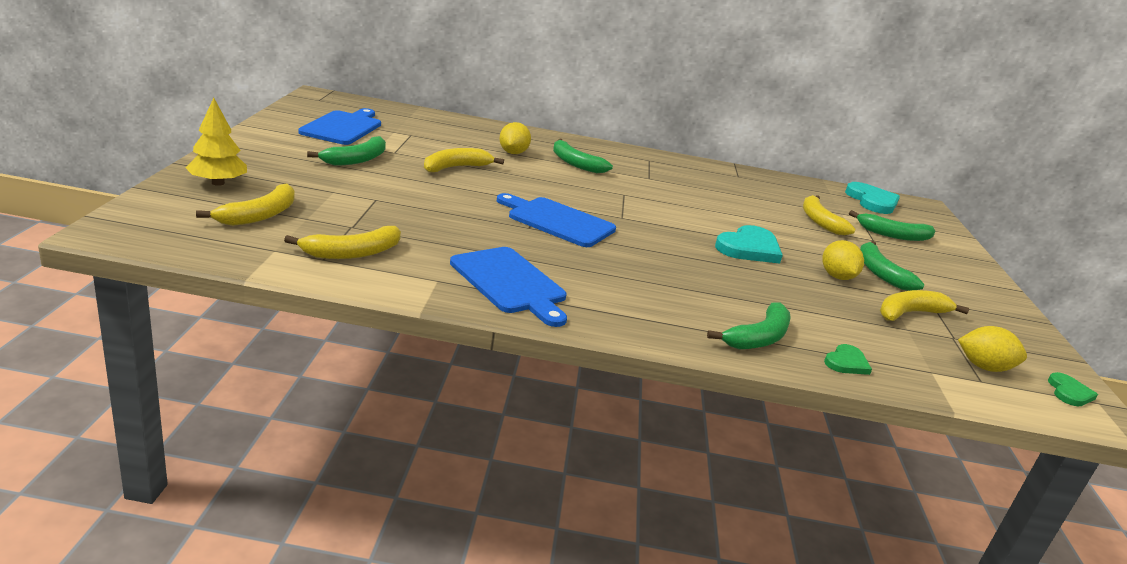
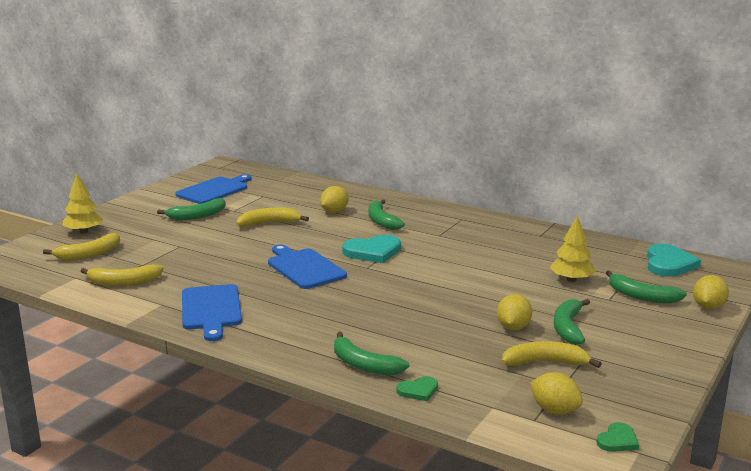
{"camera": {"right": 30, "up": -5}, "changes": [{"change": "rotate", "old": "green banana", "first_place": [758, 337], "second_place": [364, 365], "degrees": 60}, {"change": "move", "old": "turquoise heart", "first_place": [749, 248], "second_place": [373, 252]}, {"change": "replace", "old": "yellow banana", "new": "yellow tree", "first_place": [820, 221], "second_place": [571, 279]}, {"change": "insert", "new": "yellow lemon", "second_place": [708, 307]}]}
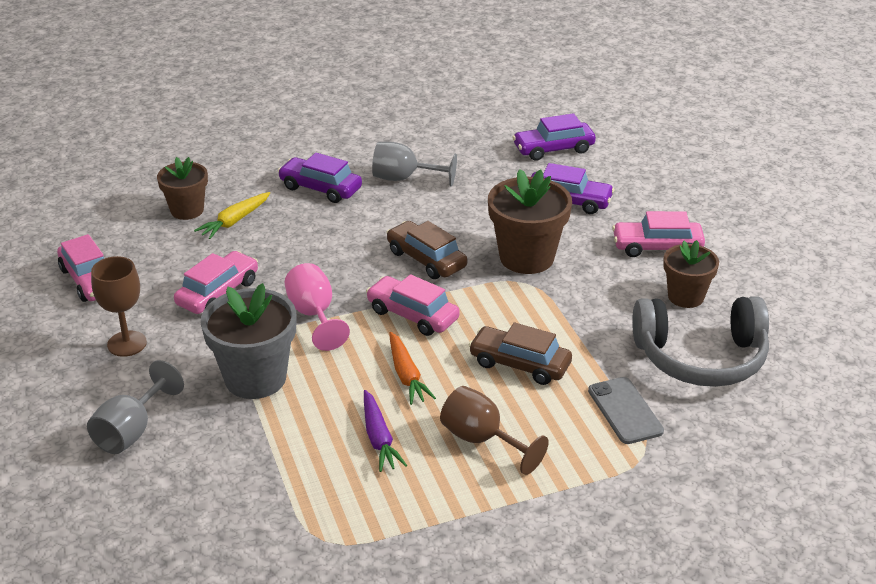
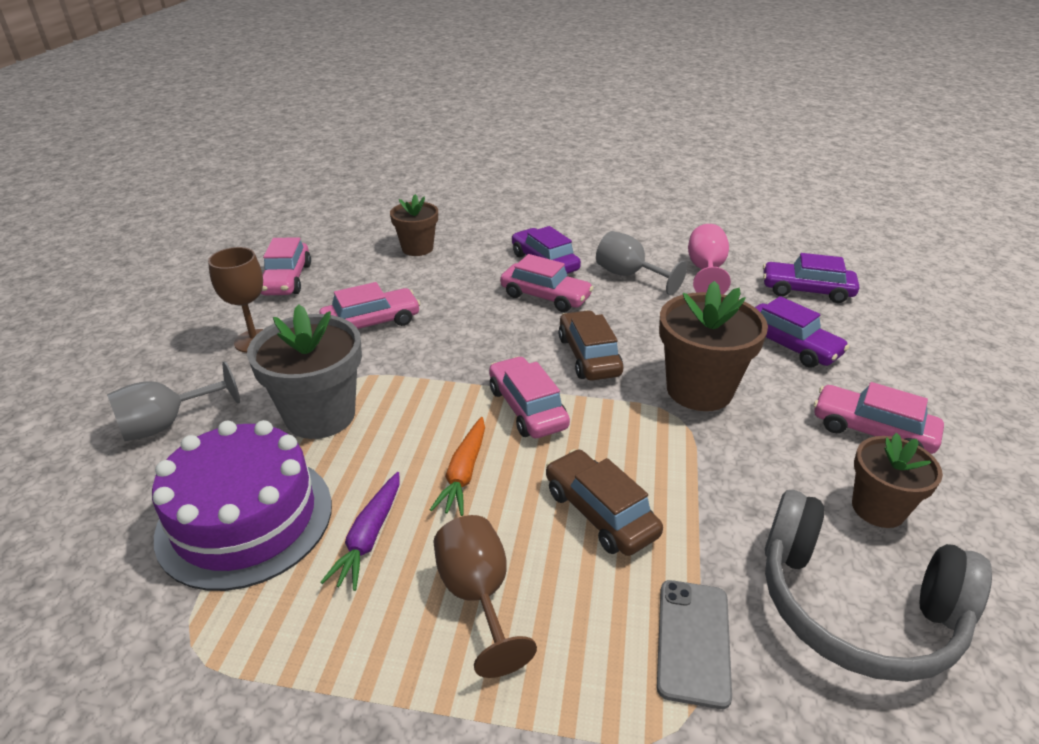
{"camera": {"right": 30, "up": 0}, "changes": [{"change": "insert", "new": "purple cake", "second_place": [245, 519]}, {"change": "insert", "new": "pink car", "second_place": [545, 296]}, {"change": "move", "old": "pink goblet", "first_place": [314, 315], "second_place": [705, 271]}, {"change": "delete", "old": "yellow carrot", "first_place": [234, 221]}]}
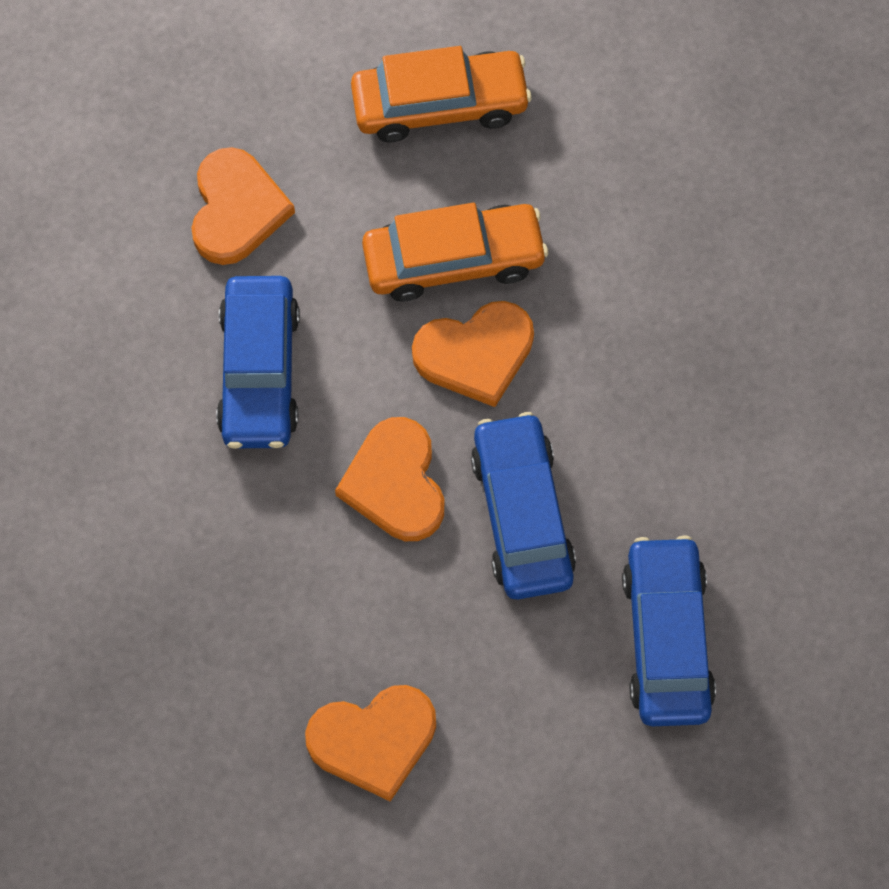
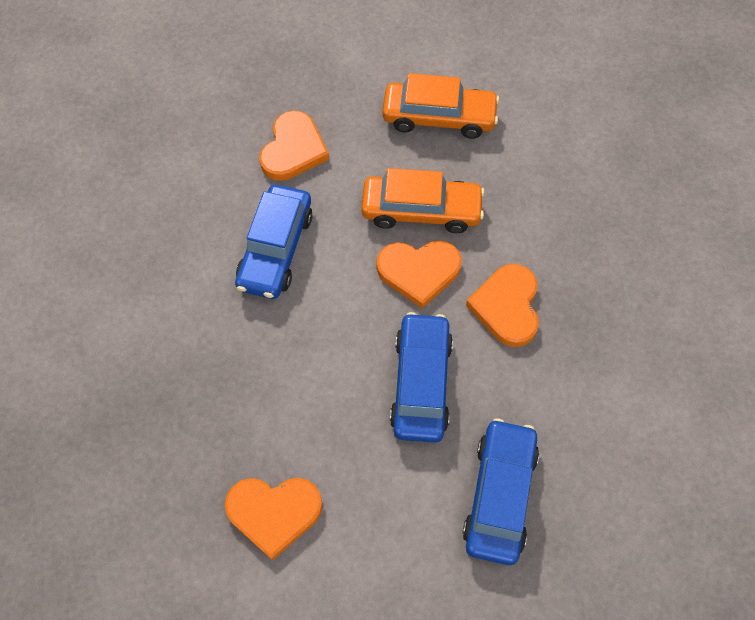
{"camera": {"right": 15, "up": -5}, "changes": [{"change": "move", "old": "orange heart", "first_place": [395, 483], "second_place": [507, 306]}]}
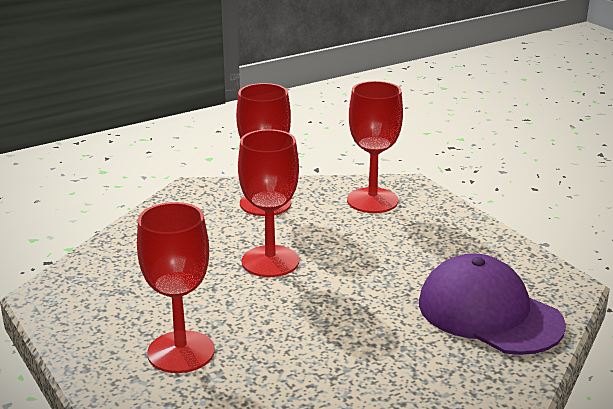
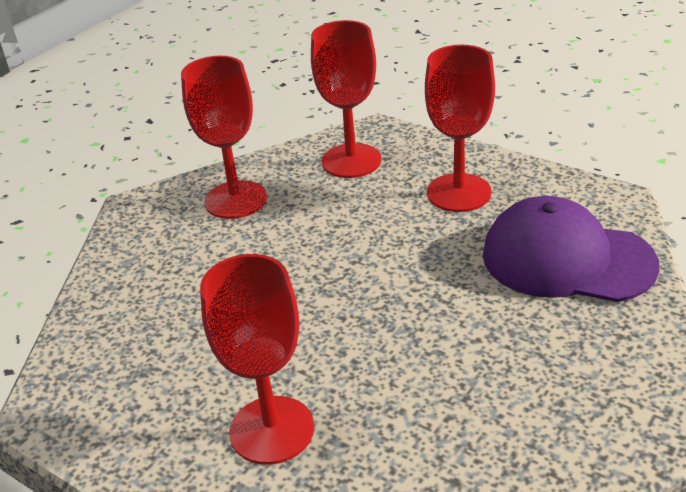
{"camera": {"right": -20, "up": 10}, "changes": [{"change": "move", "old": "red goblet", "first_place": [270, 261], "second_place": [459, 193]}]}
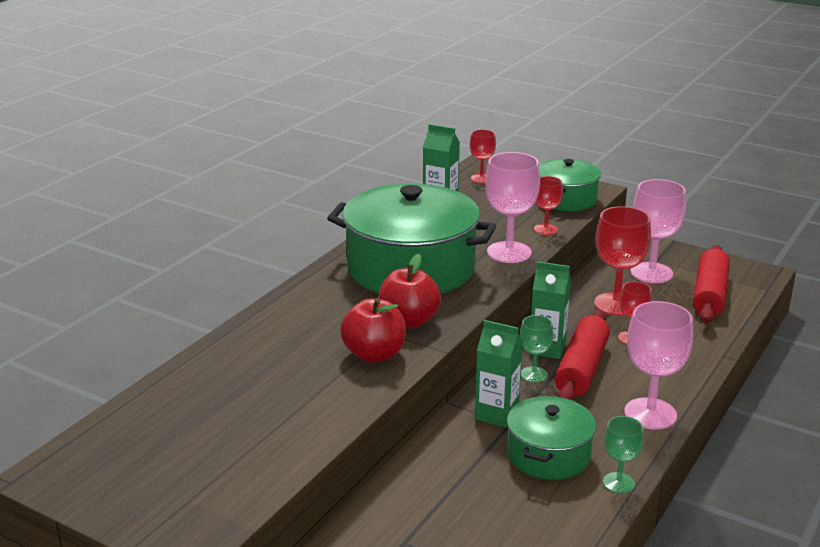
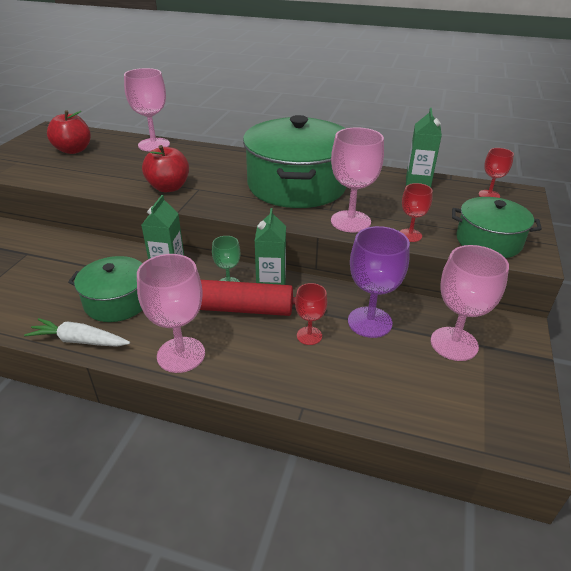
{"camera": {"right": 75, "up": 10}, "changes": [{"change": "replace", "old": "green goblet", "new": "white carrot", "first_place": [618, 483], "second_place": [79, 340]}, {"change": "move", "old": "red apple", "first_place": [408, 321], "second_place": [73, 150]}, {"change": "insert", "new": "pink goblet", "second_place": [154, 145]}, {"change": "recolor", "old": "red goblet", "new": "purple goblet", "first_place": [616, 304], "second_place": [369, 322]}, {"change": "delete", "old": "red rolling pin", "first_place": [710, 295]}]}
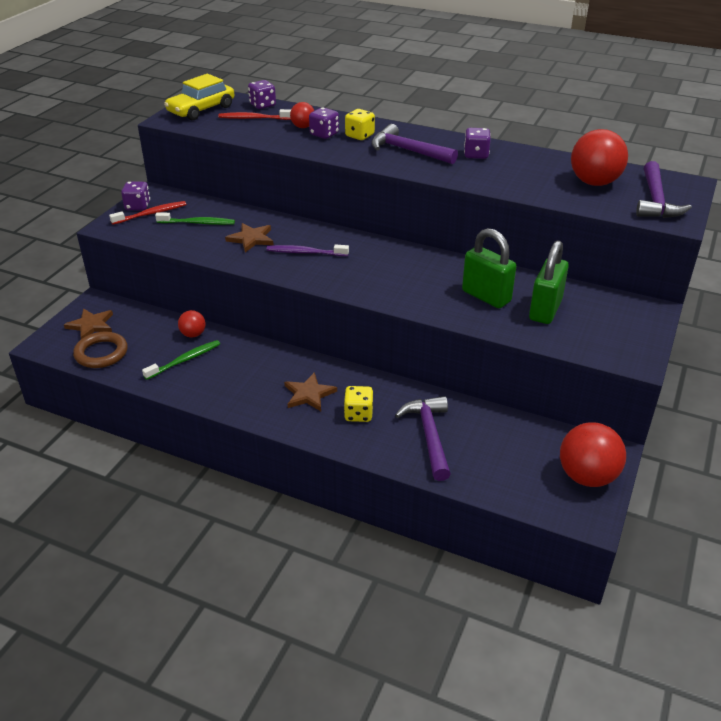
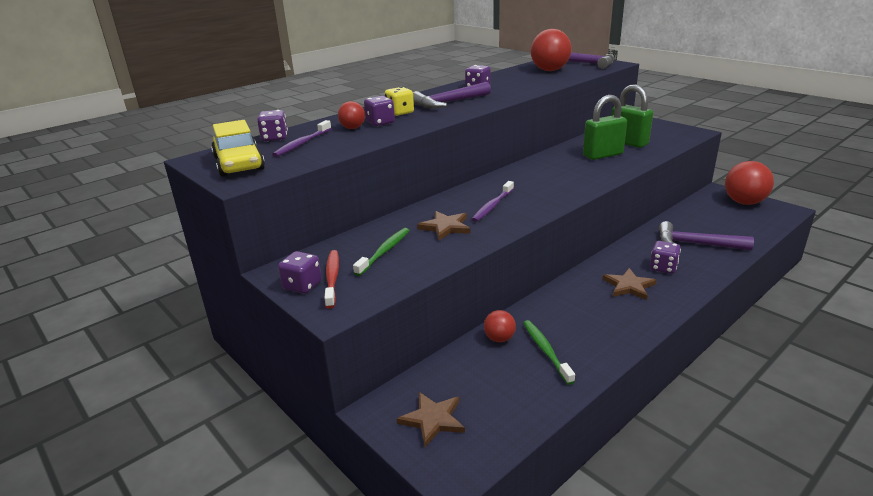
{"camera": {"right": -65, "up": -10}, "changes": [{"change": "recolor", "old": "red toothbrush", "new": "purple toothbrush", "first_place": [254, 118], "second_place": [302, 144]}, {"change": "recolor", "old": "yellow dice", "new": "purple dice", "first_place": [358, 414], "second_place": [663, 268]}, {"change": "delete", "old": "brown ring", "first_place": [101, 353]}]}
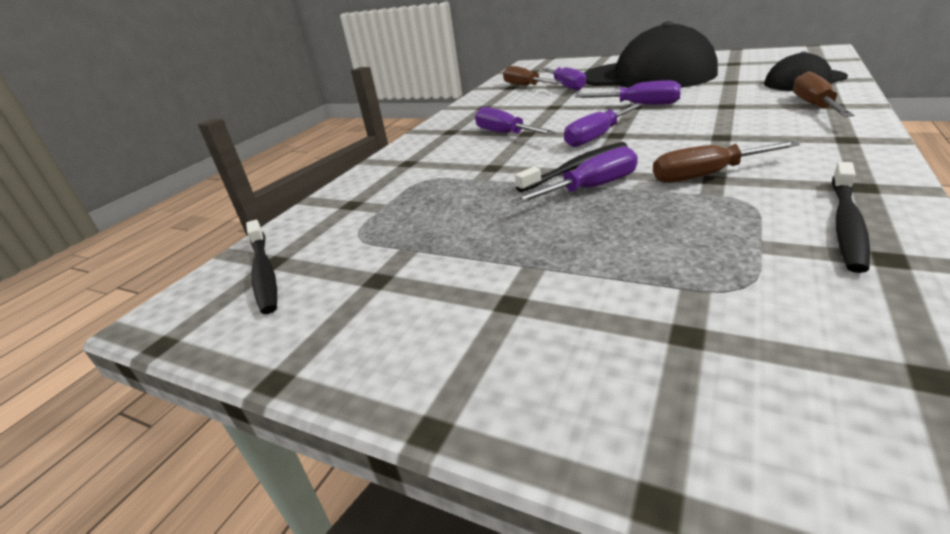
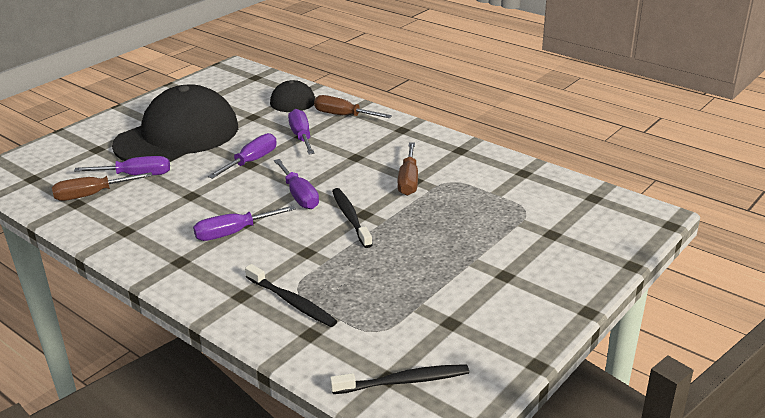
{"camera": {"right": -80, "up": 0}, "changes": [{"change": "move", "old": "black toothbrush", "first_place": [846, 223], "second_place": [292, 302]}, {"change": "move", "old": "purple screwdriver", "first_place": [591, 188], "second_place": [301, 136]}]}
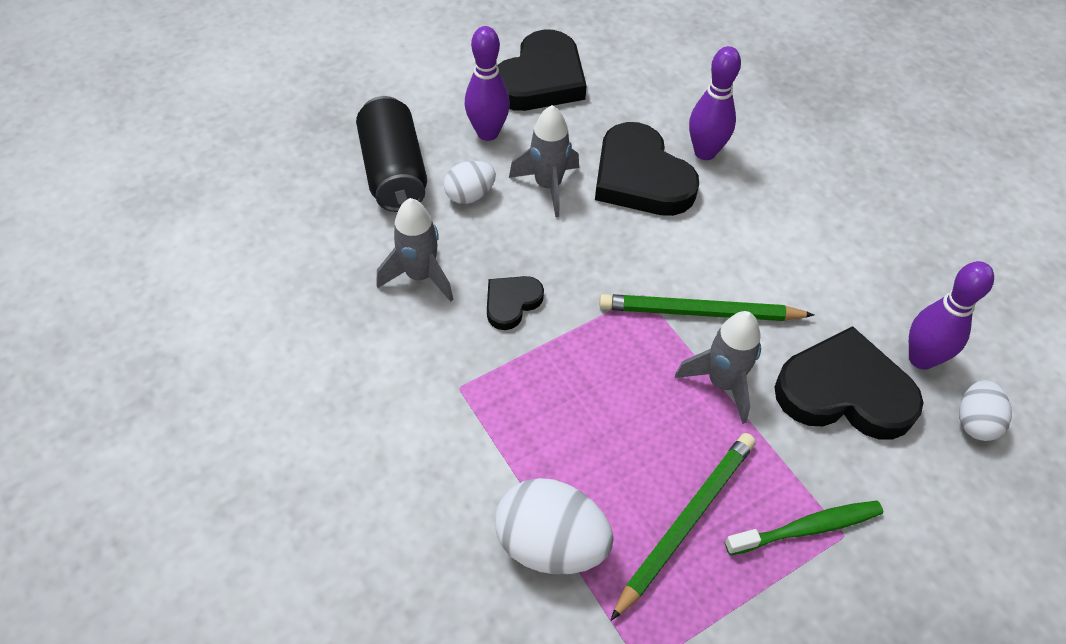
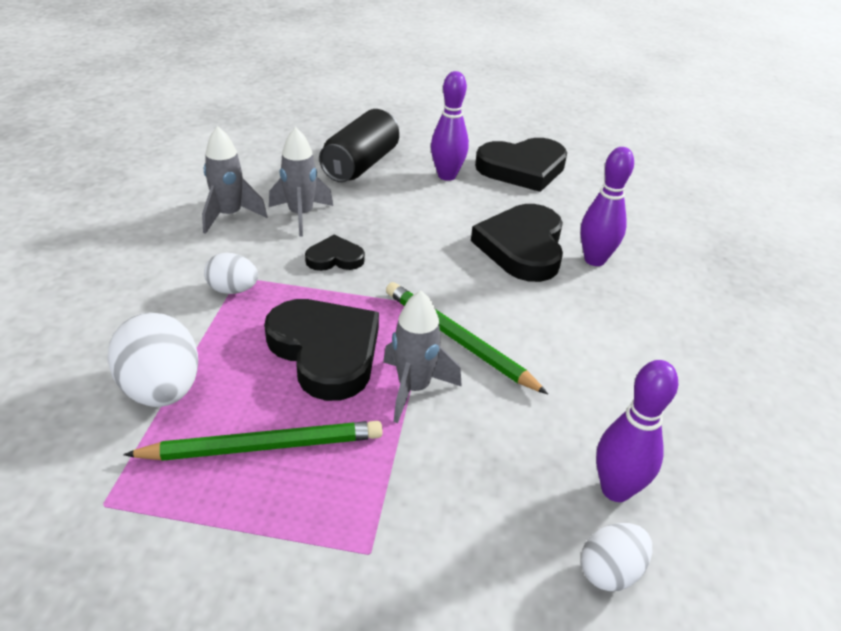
{"camera": {"right": 40, "up": -15}, "changes": [{"change": "move", "old": "grey rocket", "first_place": [548, 186], "second_place": [229, 215]}, {"change": "move", "old": "white egg", "first_place": [470, 195], "second_place": [233, 290]}, {"change": "move", "old": "black heart", "first_place": [844, 392], "second_place": [325, 351]}, {"change": "delete", "old": "green toothbrush", "first_place": [807, 528]}]}
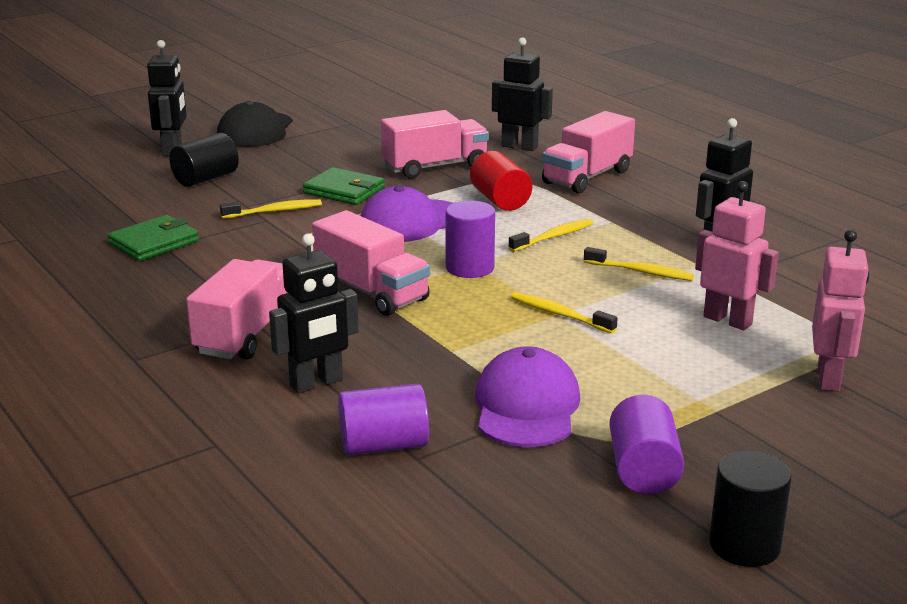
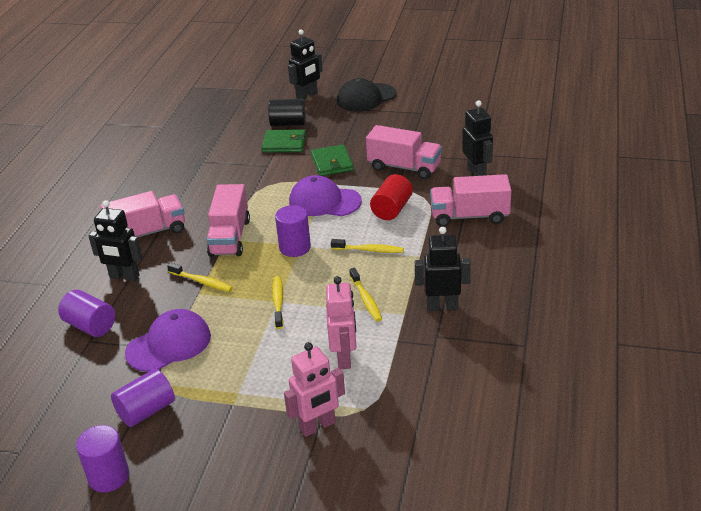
{"camera": {"right": 50, "up": 10}, "changes": [{"change": "recolor", "old": "black cylinder", "new": "purple cylinder", "first_place": [744, 545], "second_place": [108, 476]}, {"change": "move", "old": "yellow toothbrush", "first_place": [274, 211], "second_place": [202, 282]}, {"change": "move", "old": "green wallet", "first_place": [154, 242], "second_place": [284, 144]}]}
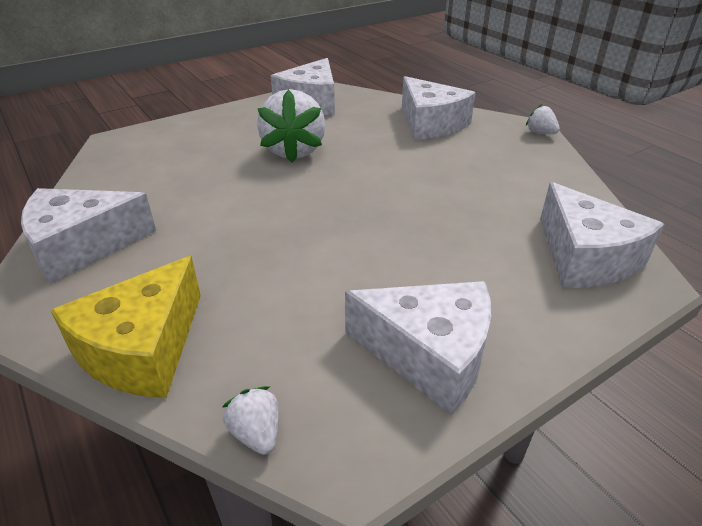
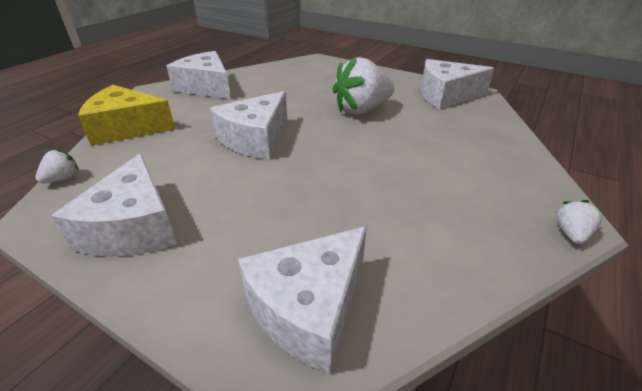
{"camera": {"right": 65, "up": 0}, "changes": [{"change": "move", "old": "white cheese", "first_place": [430, 124], "second_place": [255, 139]}]}
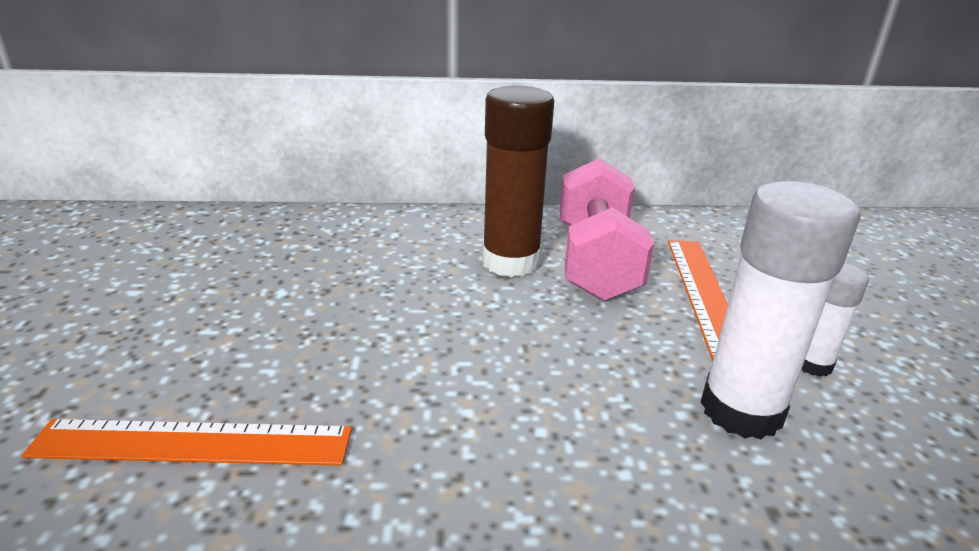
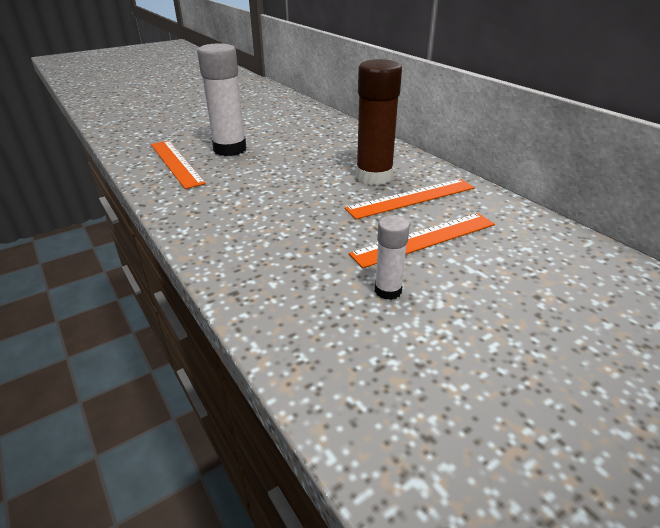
{"camera": {"right": 60, "up": 5}, "changes": [{"change": "move", "old": "white glue stick", "first_place": [741, 410], "second_place": [230, 149]}, {"change": "replace", "old": "pink dumbbell", "new": "orange ruler", "first_place": [596, 262], "second_place": [411, 198]}]}
